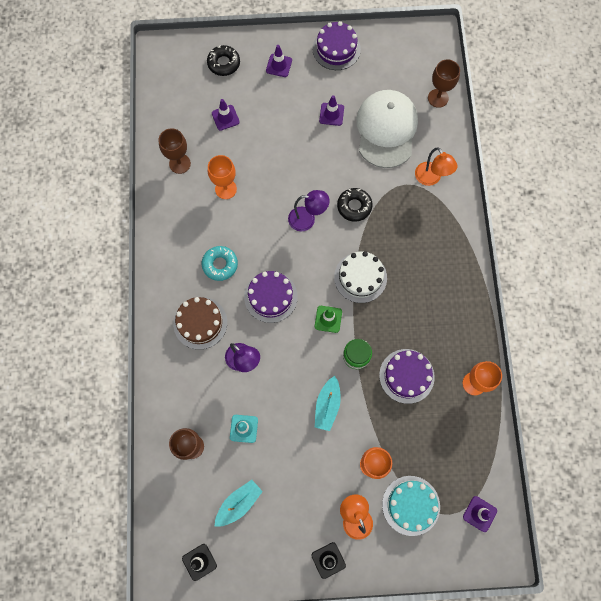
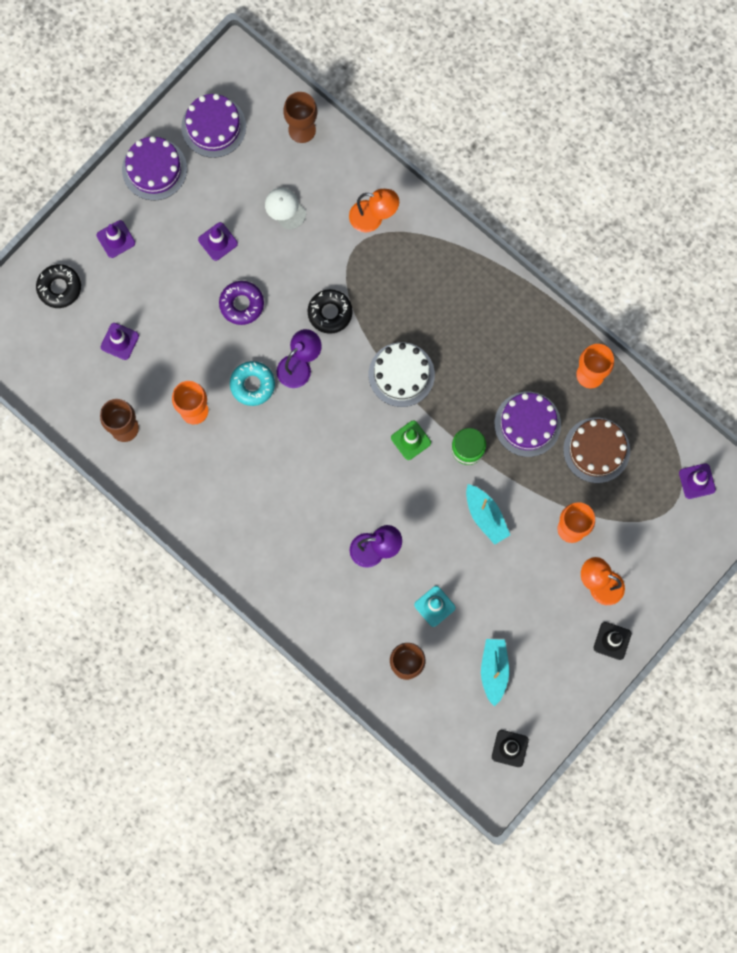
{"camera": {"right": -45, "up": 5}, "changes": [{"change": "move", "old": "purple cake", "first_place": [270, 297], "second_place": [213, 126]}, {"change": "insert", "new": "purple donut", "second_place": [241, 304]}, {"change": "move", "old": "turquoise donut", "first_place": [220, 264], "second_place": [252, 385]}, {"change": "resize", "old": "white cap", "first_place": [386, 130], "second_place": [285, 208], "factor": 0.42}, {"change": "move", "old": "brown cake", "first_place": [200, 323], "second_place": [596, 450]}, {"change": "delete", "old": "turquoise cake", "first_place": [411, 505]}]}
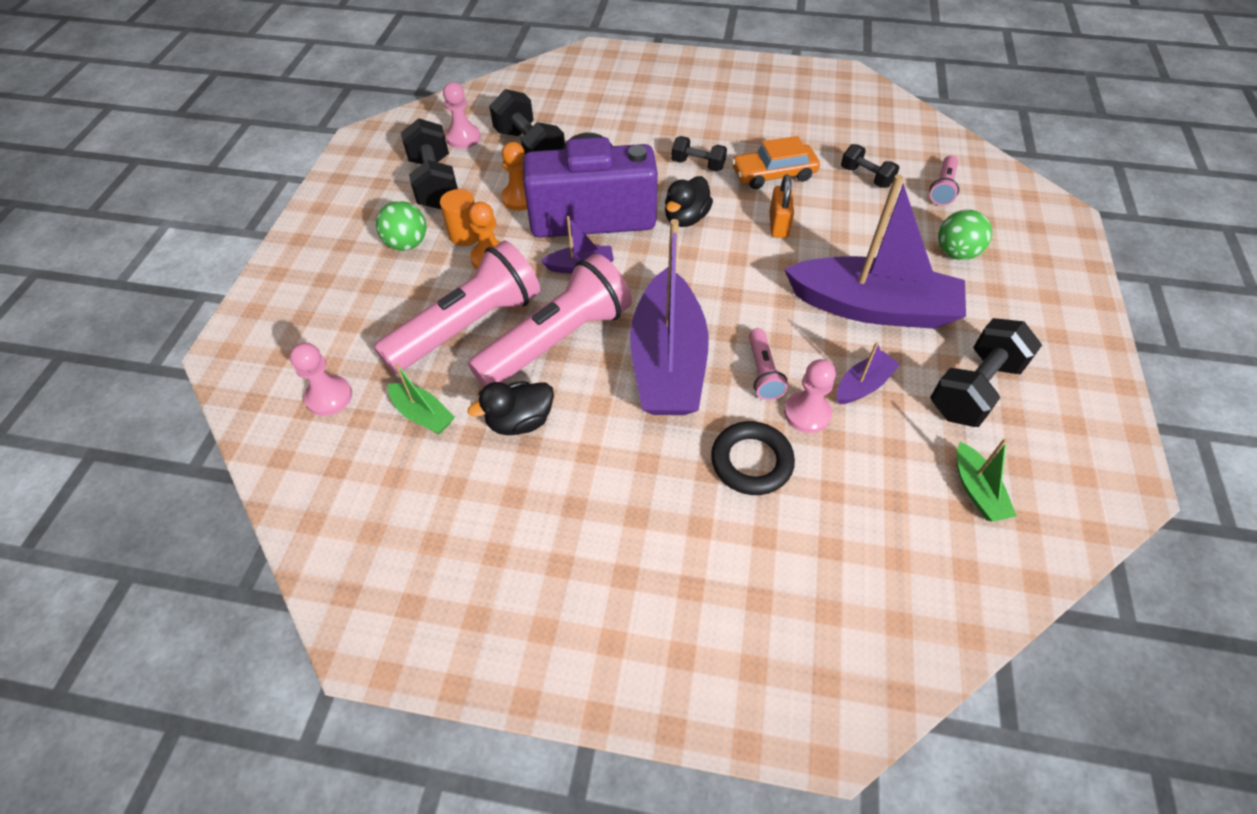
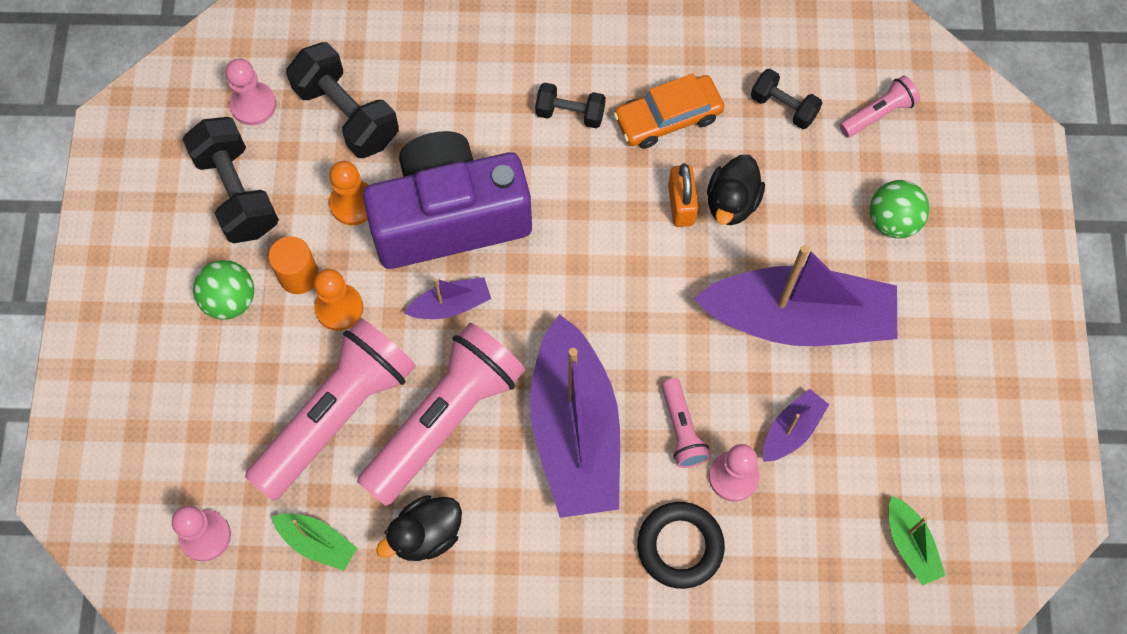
{"camera": {"right": -10, "up": 15}, "changes": [{"change": "move", "old": "black duck", "first_place": [686, 218], "second_place": [732, 202]}, {"change": "rotate", "old": "pink flashlight", "first_place": [942, 188], "second_place": [878, 114], "degrees": -135}, {"change": "delete", "old": "black dumbbell", "first_place": [974, 389]}]}
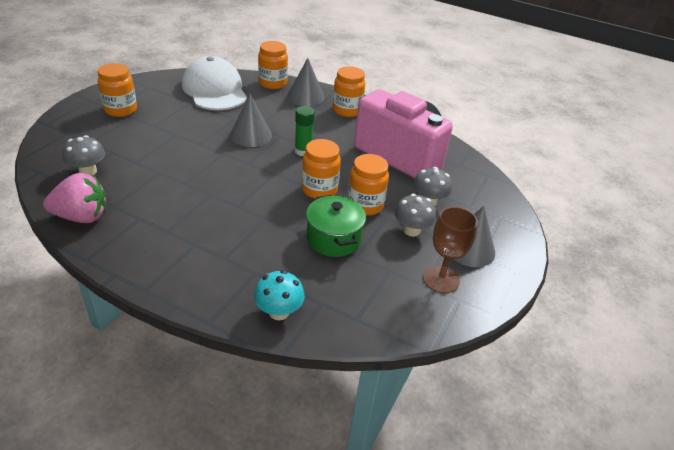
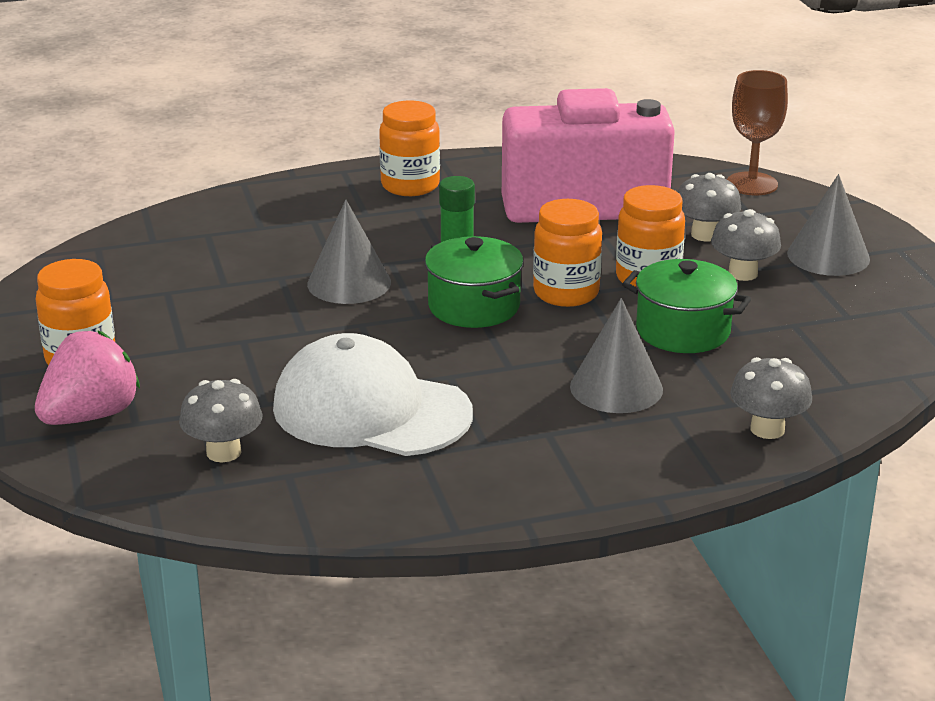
{"camera": {"right": -40, "up": -10}, "changes": [{"change": "move", "old": "pink strawberry", "first_place": [81, 217], "second_place": [91, 415]}, {"change": "move", "old": "white cap", "first_place": [214, 90], "second_place": [371, 410]}, {"change": "insert", "new": "green pot", "second_place": [474, 306]}, {"change": "move", "old": "grey cone", "first_place": [305, 96], "second_place": [616, 387]}, {"change": "move", "old": "brown goblet", "first_place": [441, 279], "second_place": [752, 184]}, {"change": "recolor", "old": "turquoise mushroom", "new": "grey mushroom", "first_place": [279, 312], "second_place": [767, 429]}, {"change": "delete", "old": "orange jar", "first_place": [272, 83]}]}
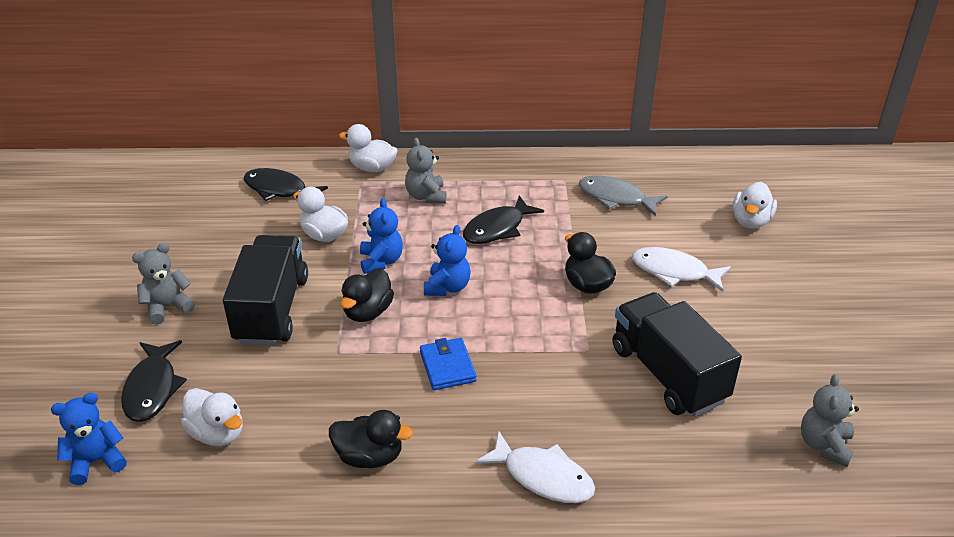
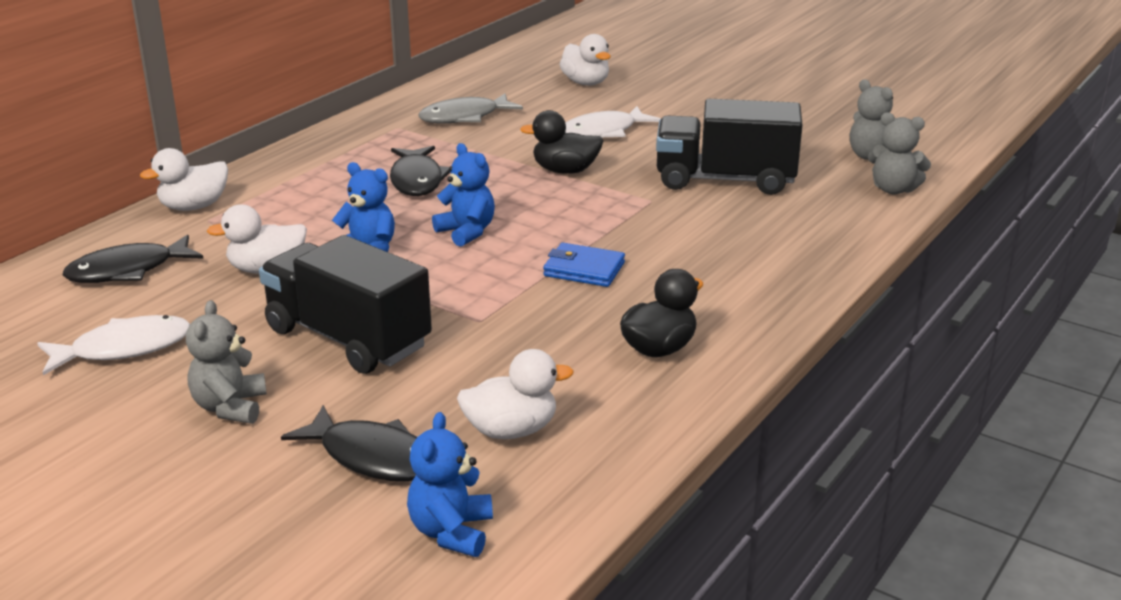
{"camera": {"right": -55, "up": -10}, "changes": [{"change": "move", "old": "white fish", "first_place": [543, 476], "second_place": [124, 349]}, {"change": "move", "old": "grey teddy bear", "first_place": [426, 196], "second_place": [893, 189]}, {"change": "delete", "old": "black duck", "first_place": [368, 312]}]}
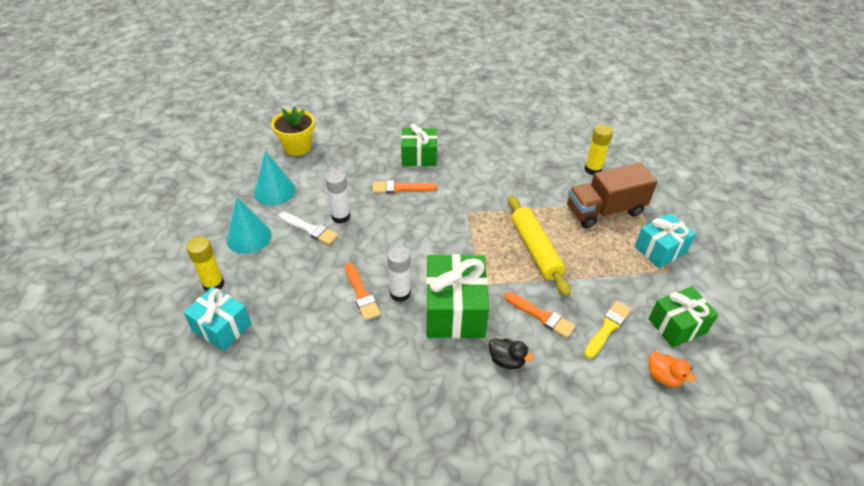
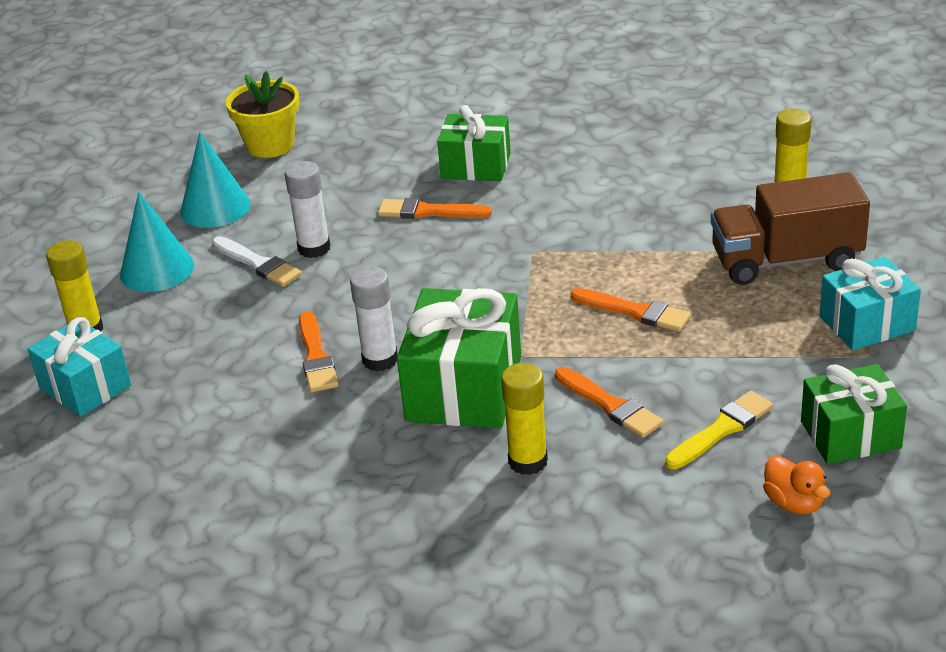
{"camera": {"right": 15, "up": -10}, "changes": [{"change": "replace", "old": "black duck", "new": "yellow glue stick", "first_place": [506, 360], "second_place": [528, 461]}, {"change": "replace", "old": "yellow rolling pin", "new": "orange brush", "first_place": [535, 249], "second_place": [635, 311]}]}
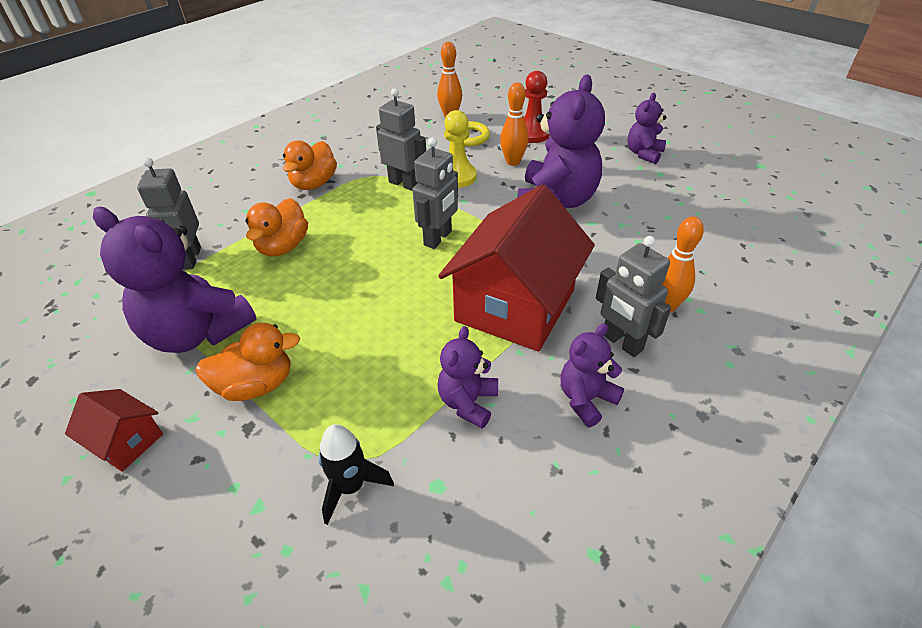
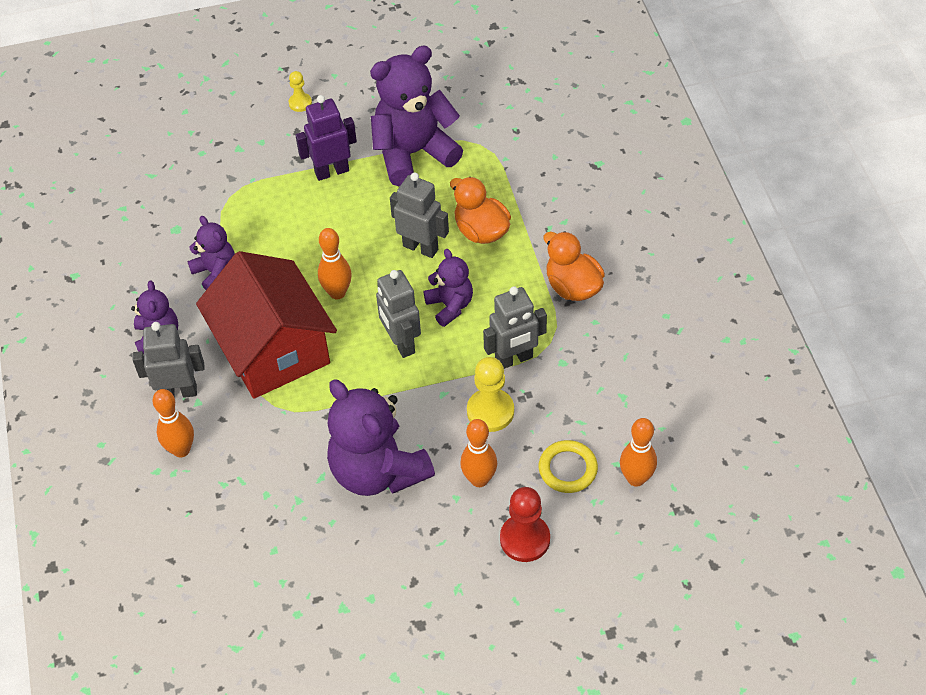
{"camera": {"right": 125, "up": 10}, "changes": [{"change": "insert", "new": "yellow pawn", "second_place": [300, 103]}, {"change": "replace", "old": "orange duck", "new": "purple robot", "first_place": [256, 385], "second_place": [331, 171]}, {"change": "insert", "new": "orange bowling pin", "second_place": [337, 293]}, {"change": "move", "old": "grey robot", "first_place": [190, 258], "second_place": [420, 247]}, {"change": "move", "old": "purple teddy bear", "first_place": [643, 154], "second_place": [450, 306]}, {"change": "delete", "old": "red house", "first_place": [126, 441]}, {"change": "delete", "old": "black rocket", "first_place": [351, 487]}]}
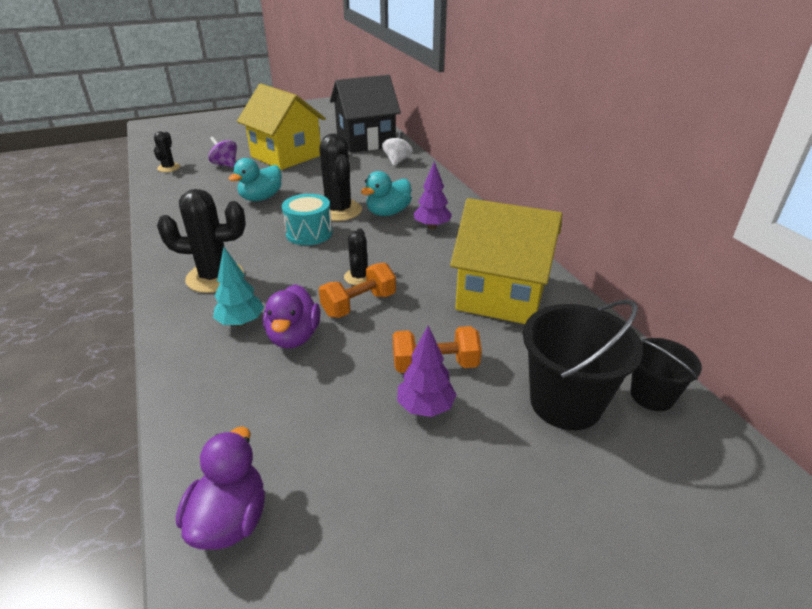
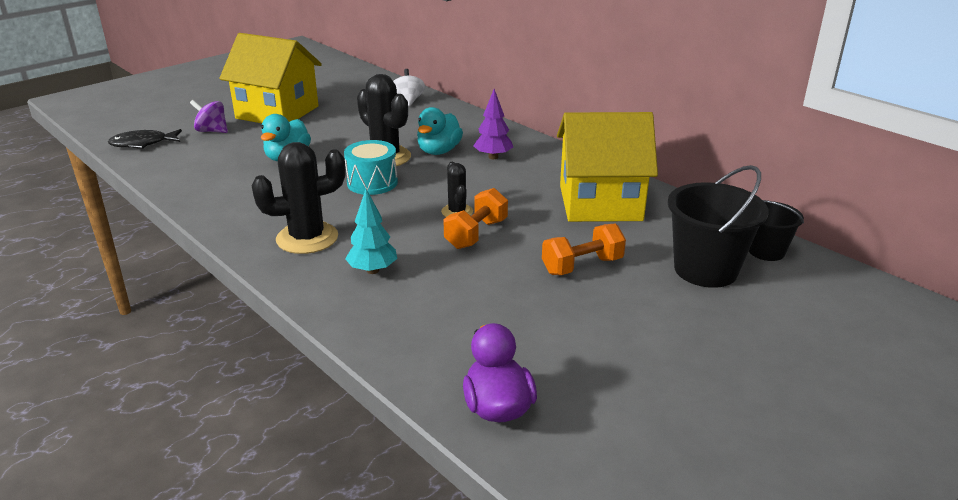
{"camera": {"right": -20, "up": -5}, "changes": [{"change": "replace", "old": "black cactus", "new": "black fish", "first_place": [169, 168], "second_place": [143, 144]}, {"change": "delete", "old": "purple duck", "first_place": [294, 337]}, {"change": "delete", "old": "black house", "first_place": [366, 141]}, {"change": "delete", "old": "purple tree", "first_place": [425, 407]}]}
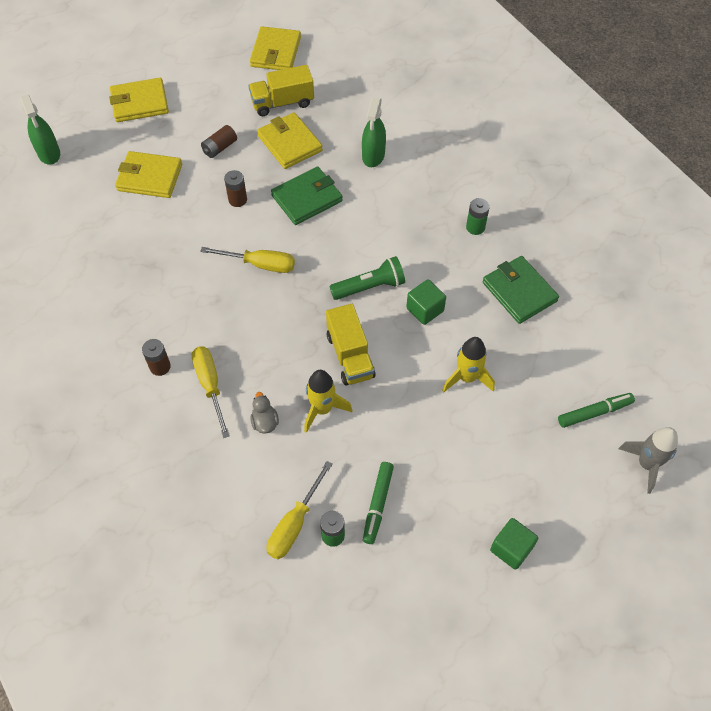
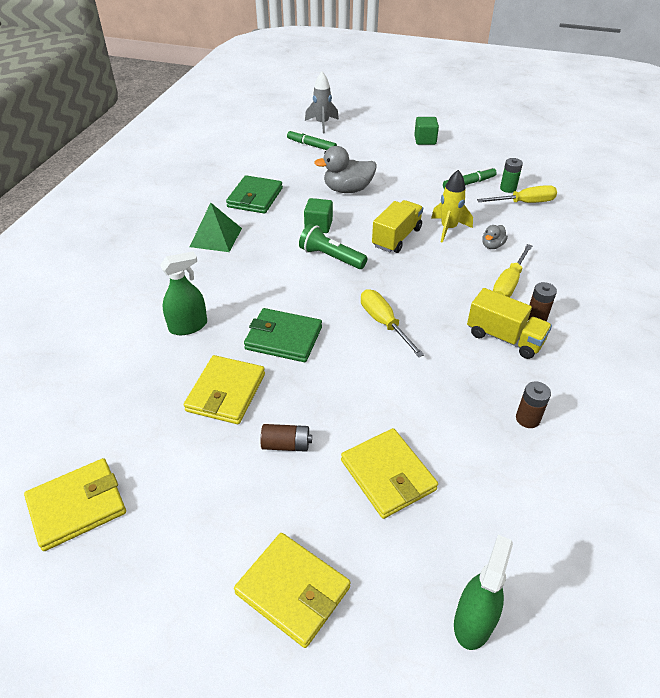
{"camera": {"right": -130, "up": -15}, "changes": [{"change": "replace", "old": "green battery", "new": "green pyramid", "first_place": [475, 227], "second_place": [216, 237]}, {"change": "replace", "old": "yellow rocket", "new": "grey duck", "first_place": [467, 378], "second_place": [347, 190]}, {"change": "move", "old": "yellow truck", "first_place": [282, 102], "second_place": [504, 338]}, {"change": "move", "old": "brown battery", "first_place": [237, 200], "second_place": [527, 419]}]}
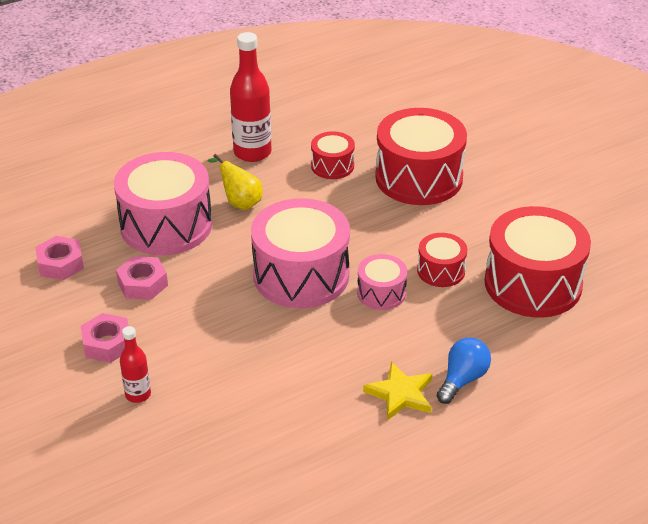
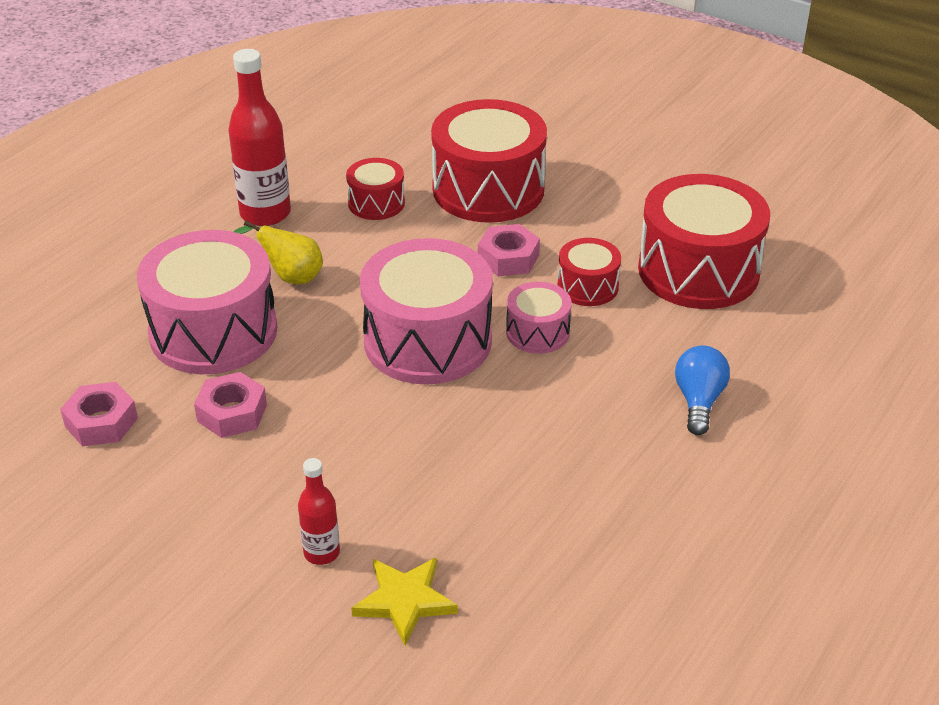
{"camera": {"right": -25, "up": 0}, "changes": [{"change": "move", "old": "yellow star", "first_place": [400, 394], "second_place": [405, 601]}, {"change": "move", "old": "pink nut", "first_place": [107, 344], "second_place": [508, 258]}]}
